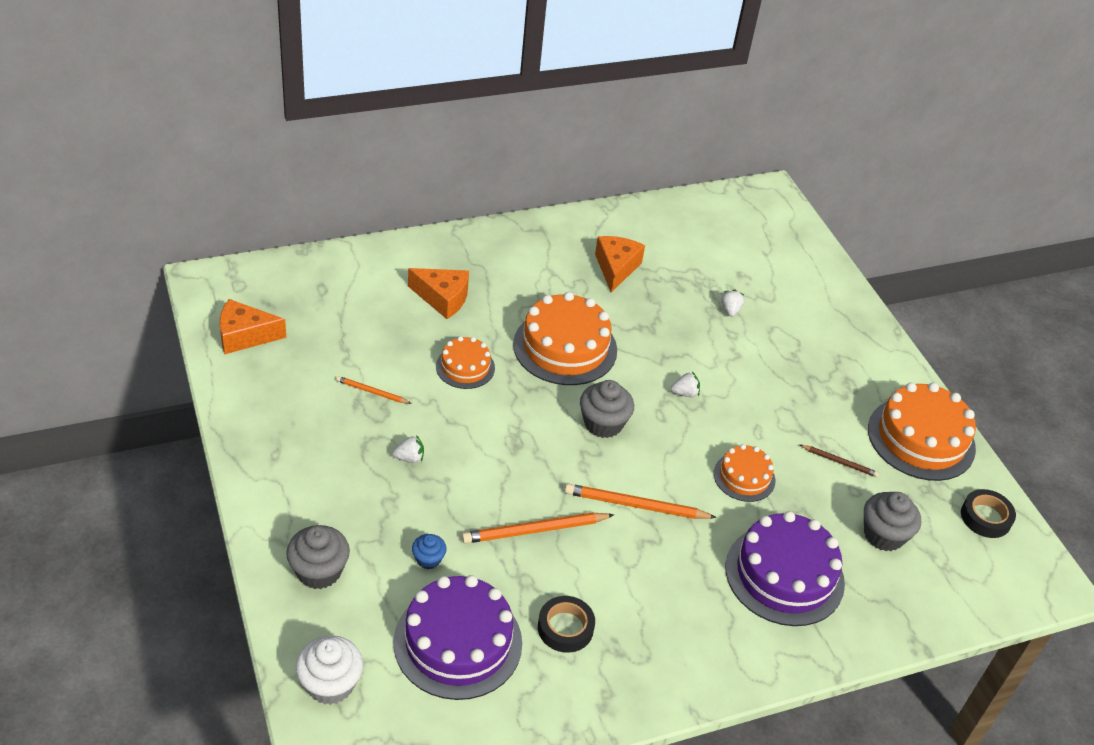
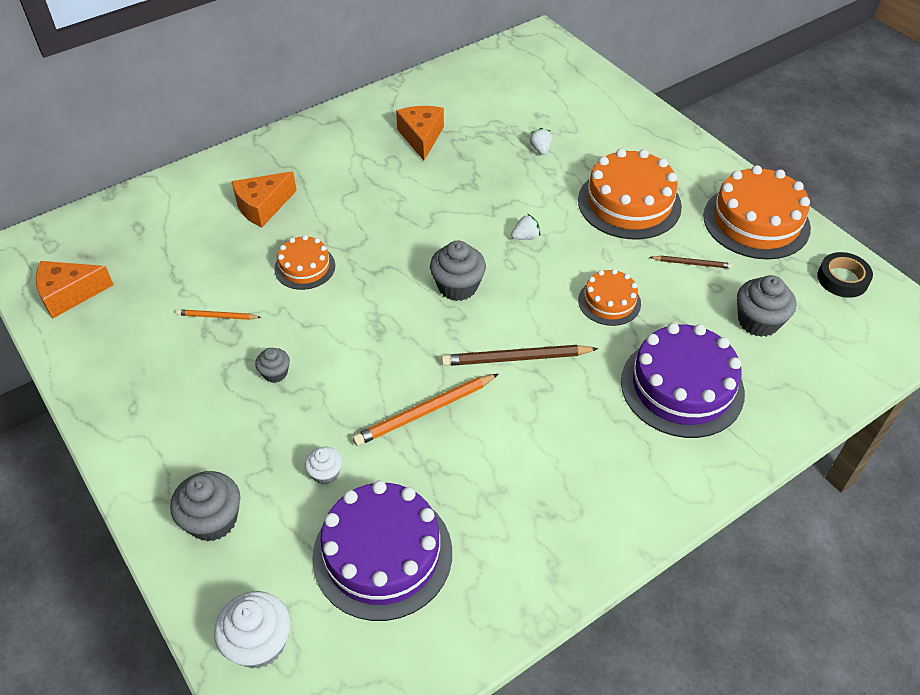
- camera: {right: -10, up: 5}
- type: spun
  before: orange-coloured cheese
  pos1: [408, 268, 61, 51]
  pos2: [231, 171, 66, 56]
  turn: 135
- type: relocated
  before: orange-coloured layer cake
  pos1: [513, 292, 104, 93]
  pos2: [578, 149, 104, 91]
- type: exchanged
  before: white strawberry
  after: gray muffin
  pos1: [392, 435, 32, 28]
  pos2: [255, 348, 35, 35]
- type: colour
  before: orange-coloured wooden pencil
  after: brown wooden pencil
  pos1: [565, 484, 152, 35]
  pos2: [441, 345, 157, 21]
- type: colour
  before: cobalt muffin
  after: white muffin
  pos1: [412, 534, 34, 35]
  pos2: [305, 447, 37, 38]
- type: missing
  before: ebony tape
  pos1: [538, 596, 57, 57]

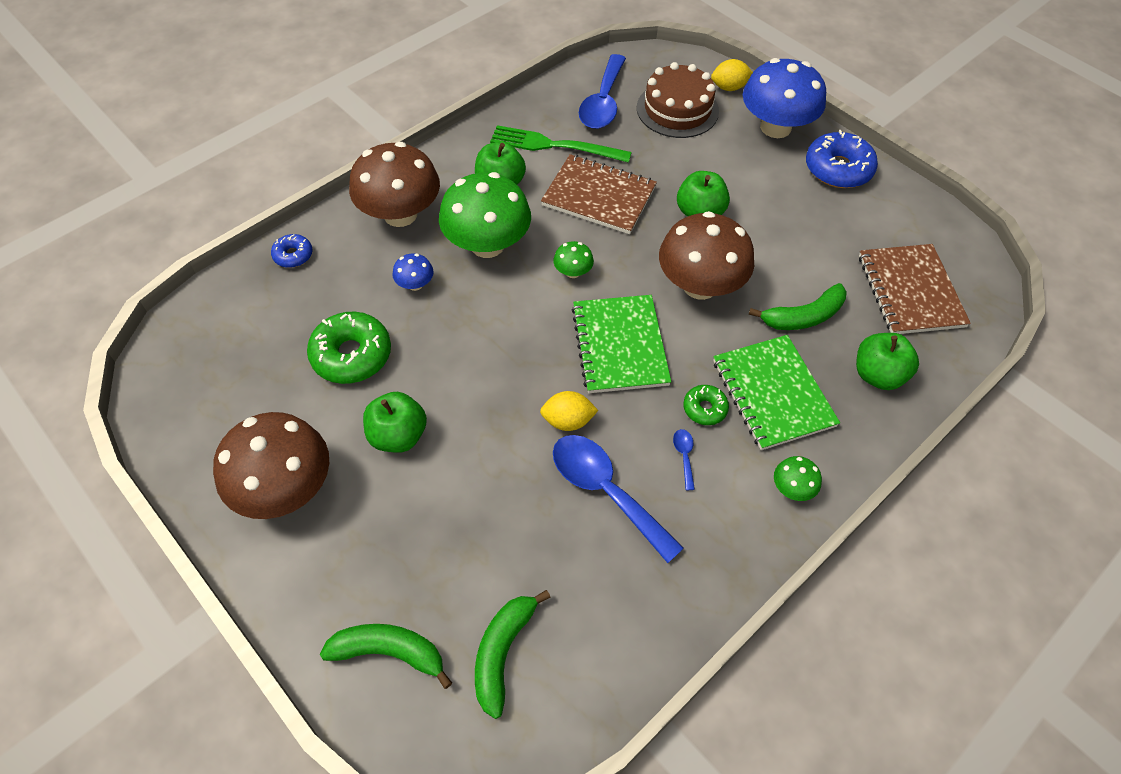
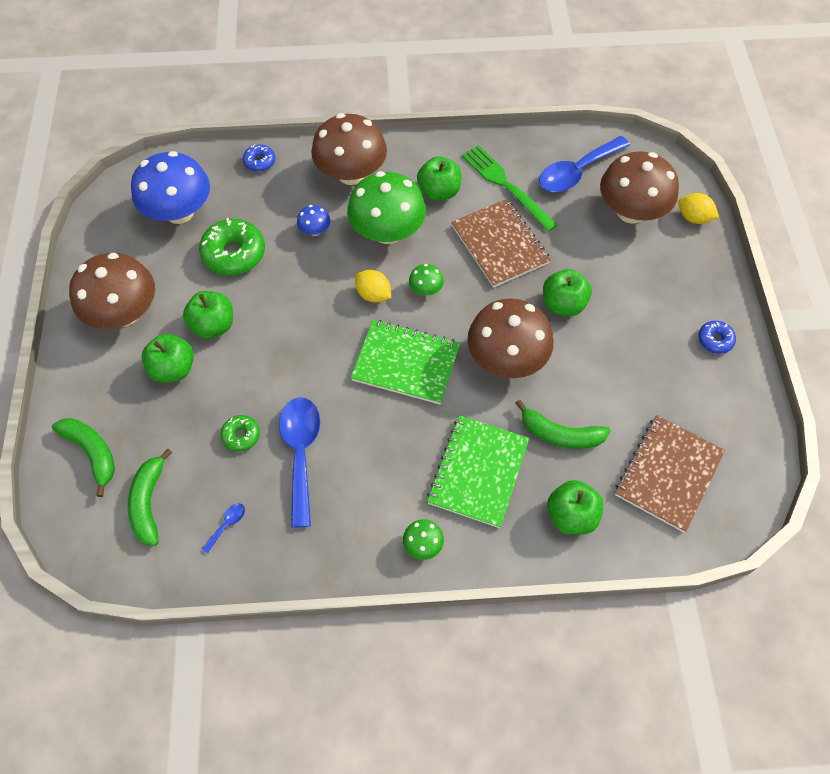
- camera: {right: 40, up: 5}
- type: relocated
  before: cobalt fungus
  pos1: [743, 58, 83, 80]
  pos2: [131, 151, 79, 73]
- type: exchanged
  before: brown layer cake
  after: brown fungus
  pos1: [637, 62, 82, 76]
  pos2: [600, 151, 79, 73]
- type: size
  before: cobalt doughnut
  pos1: [806, 130, 72, 58]
  pos2: [698, 321, 38, 33]
  scale: 0.53
- type: spun
  before: emerald notebook
  pos1: [571, 295, 100, 98]
  pos2: [350, 320, 110, 84]
  turn: 75
- type: relocated
  before: emerald doughnut
  pos1: [683, 385, 46, 40]
  pos2: [221, 415, 39, 37]
- type: relocated
  before: golden citrus fruit
  pos1: [540, 391, 59, 40]
  pos2: [355, 270, 36, 33]
- type: relocated
  before: cobalt spoon
  pos1: [673, 429, 22, 61]
  pos2: [202, 503, 43, 50]
- type: spun
  before: emerald banana fruit
  pos1: [475, 590, 76, 129]
  pos2: [128, 449, 44, 97]
  turn: -60
- type: appeared
  after: emerald apple fruit
  pos2: [141, 334, 53, 49]

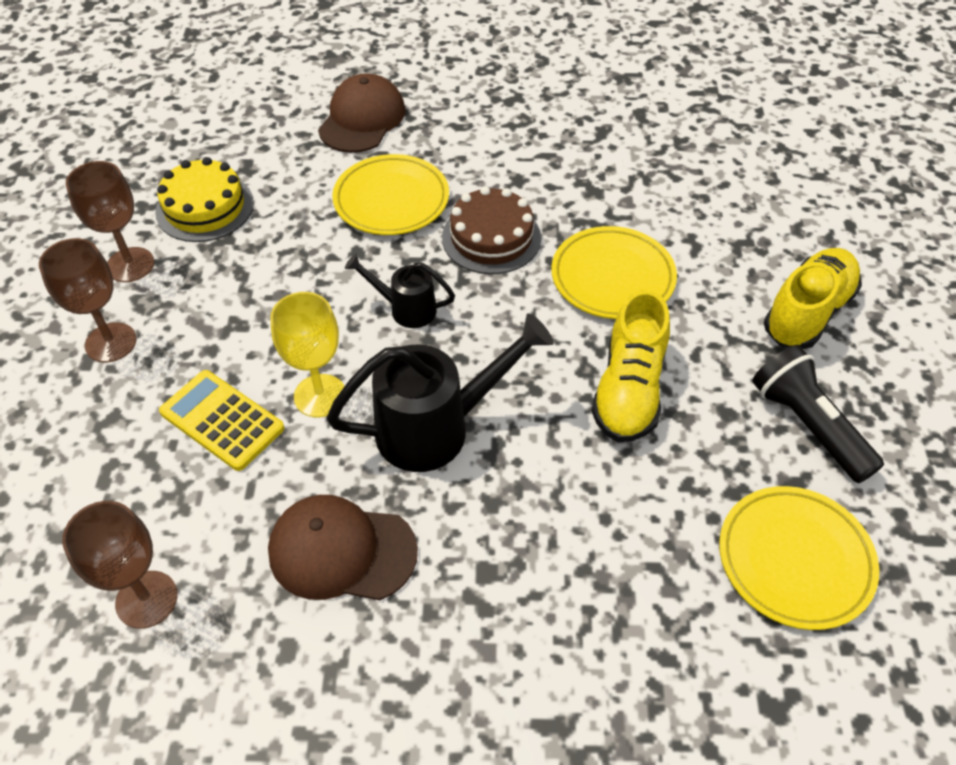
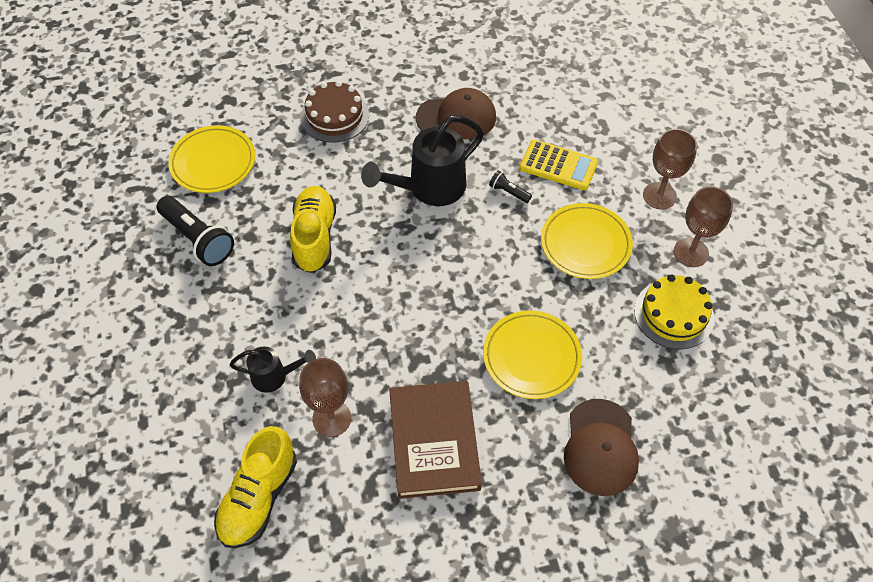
- camera: {right: 165, up: 5}
- type: relocated
  before: brown layer cake
  pos1: [442, 186, 99, 88]
  pos2: [301, 81, 68, 62]
- type: relocated
  before: golden dinner plate
  pos1: [551, 226, 126, 93]
  pos2: [541, 203, 92, 76]
- type: relocated
  before: golden lace-up shoe
  pos1: [764, 248, 98, 101]
  pos2: [214, 426, 83, 122]
- type: relocated
  before: ebony watering pot
  pos1: [345, 253, 110, 75]
  pos2: [229, 347, 87, 46]
- type: exchanged
  before: golden goblet
  after: ebony pocket torch
  pos1: [270, 292, 75, 125]
  pos2: [489, 170, 43, 33]
- type: relocated
  before: brown goblet
  pos1: [62, 501, 116, 128]
  pos2: [299, 358, 52, 79]
- type: appeared
  after: brown hardback
  pos2: [389, 381, 93, 118]

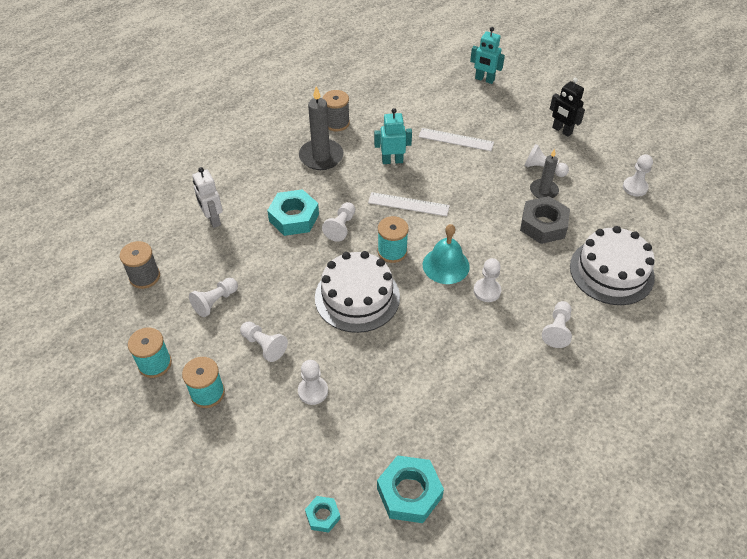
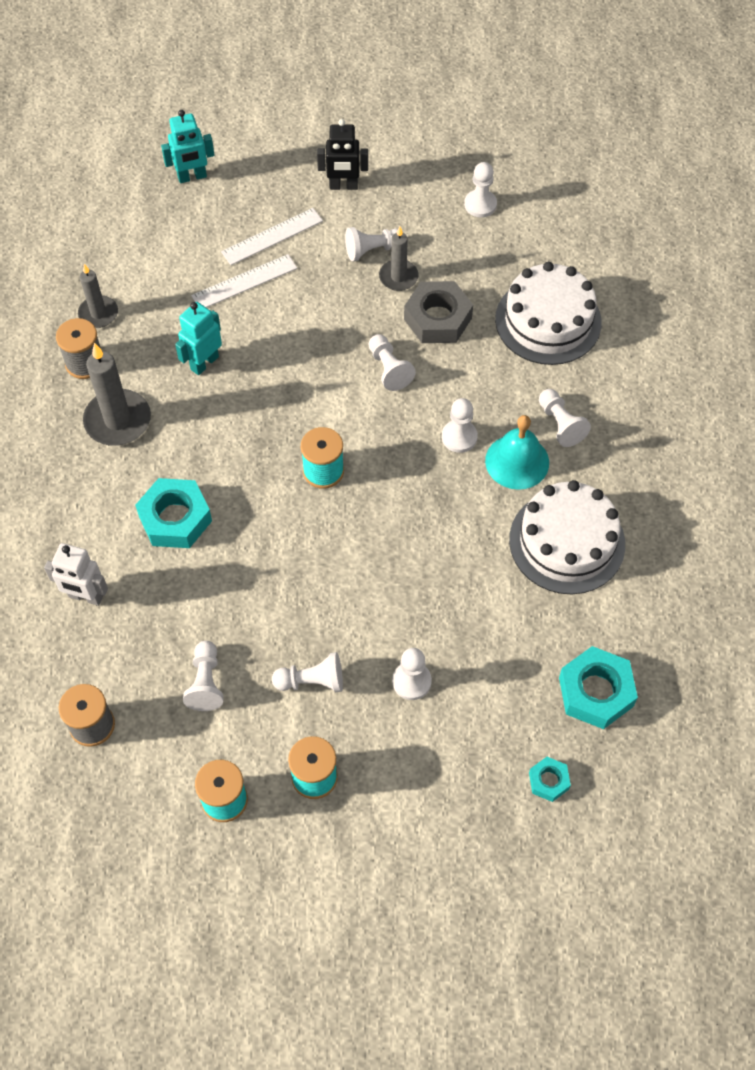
- camera: {right: -45, up: 10}
- type: relocated
  before: white ruler
  pos1: [368, 192, 82, 24]
  pos2: [221, 208, 102, 57]
- type: relocated
  before: white chess pawn
  pos1: [322, 202, 33, 40]
  pos2: [368, 334, 48, 57]
- type: relocated
  before: turquoise school bell
  pos1: [423, 224, 47, 60]
  pos2: [485, 415, 64, 75]
- type: relocated
  before: white layer cake
  pos1: [315, 251, 85, 82]
  pos2: [509, 480, 116, 114]
- type: appeared
  after: gray wax candle
  pos2: [78, 264, 40, 64]

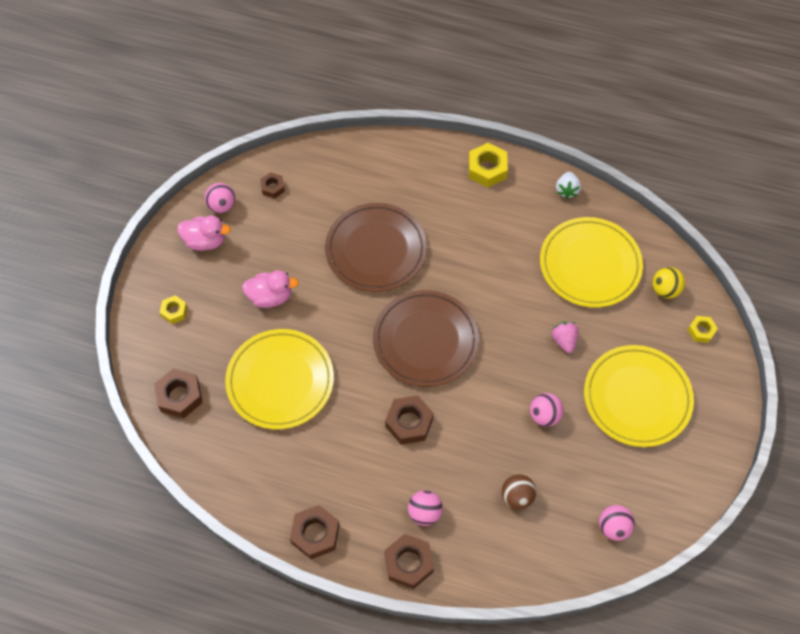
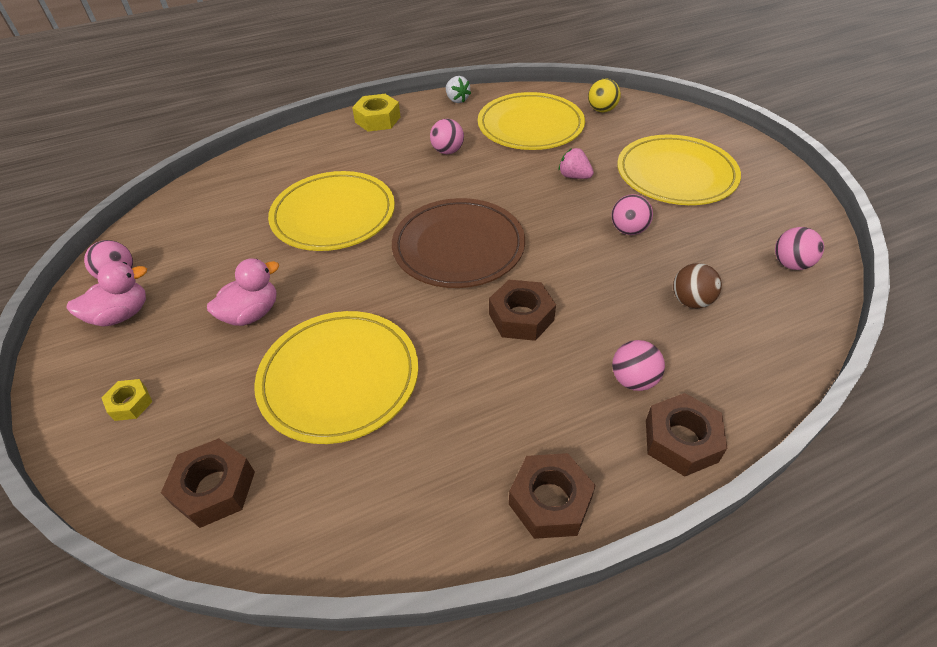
- camera: {right: -40, up: -15}
- type: missing
  before: brown nut
  pos1: [260, 172, 25, 27]
- type: colour
  before: brown dinner plate
  after: golden dinner plate
  pos1: [325, 203, 102, 89]
  pos2: [268, 171, 127, 80]
- type: missing
  before: golden nut
  pos1: [688, 316, 30, 27]
- type: appeared
  after: rose-pink sphere
  pos2: [430, 119, 34, 35]

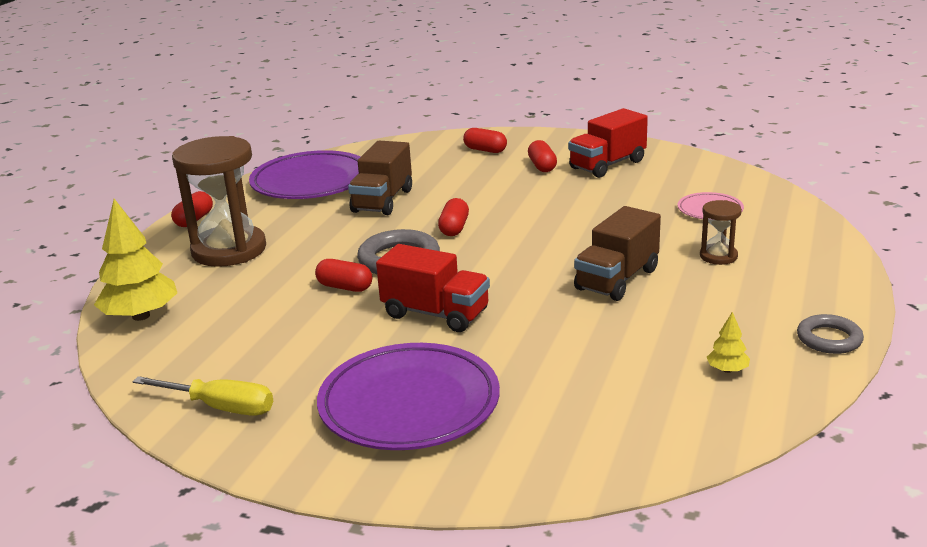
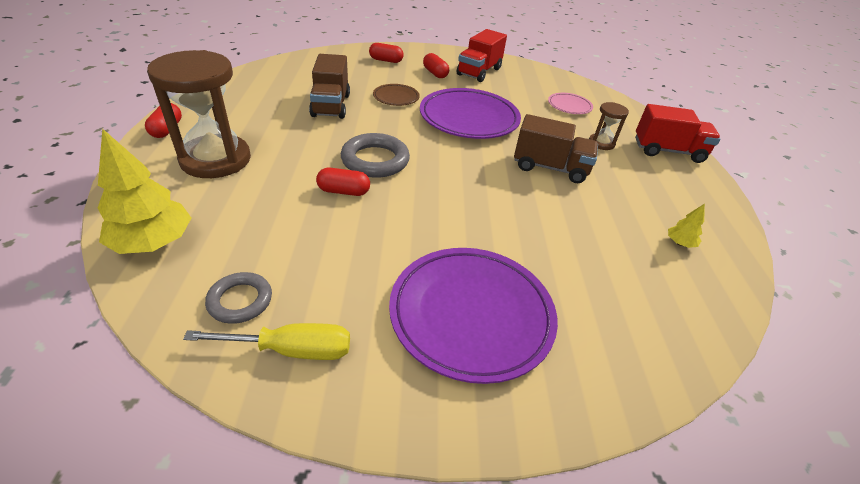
- camera: {right: -25, up: 15}
- type: relocated
  before: purple dinner plate
  pos1: [249, 150, 112, 49]
  pos2: [420, 88, 101, 51]
- type: missing
  before: crimson pill
  pos1: [438, 198, 31, 38]
- type: spun
  before: brown toy truck
  pos1: [574, 206, 87, 95]
  pos2: [514, 114, 84, 69]
  turn: -90
- type: relocated
  before: crimson toy truck
  pos1: [376, 244, 114, 88]
  pos2: [635, 104, 85, 59]
- type: relocated
  before: gray torus
  pos1: [797, 314, 67, 40]
  pos2: [205, 272, 67, 52]
- type: appeared
  after: brown dinner plate
  pos2: [373, 84, 47, 22]

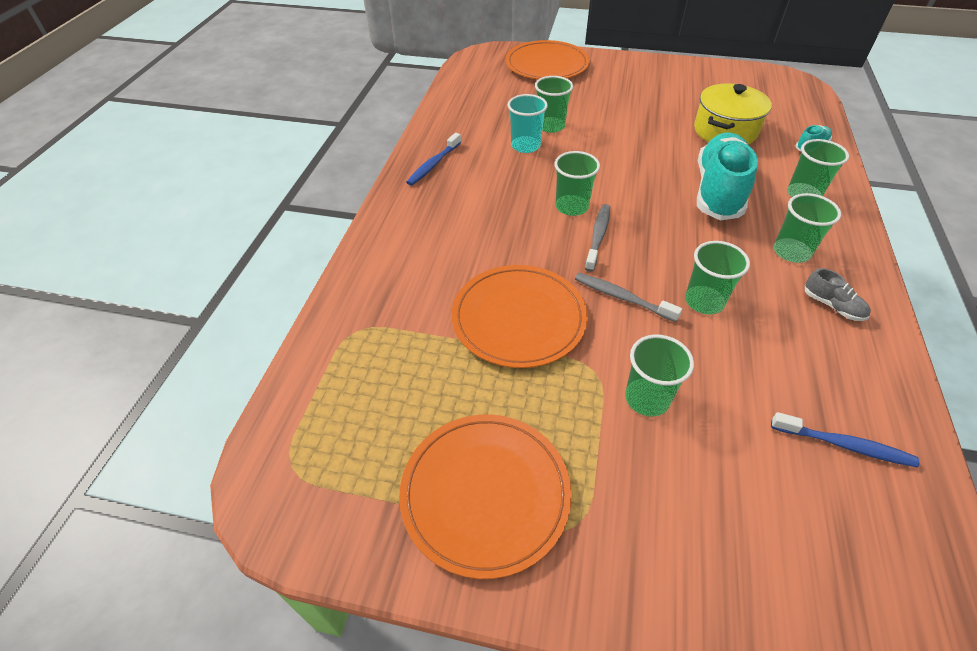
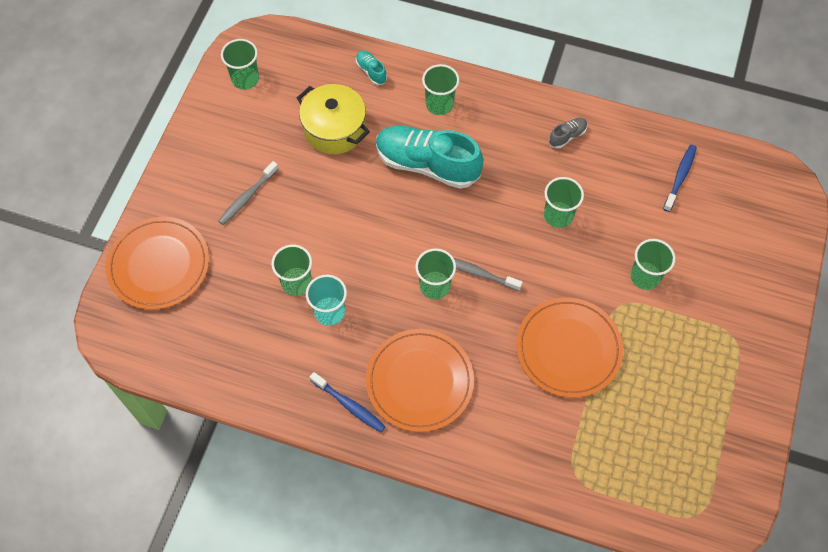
- camera: {right: -85, up: 15}
- type: relocated
  before: emerald cup
  pos1: [774, 193, 67, 70]
  pos2: [221, 39, 38, 51]
- type: relocated
  before: gray toothbrush
  pos1: [575, 273, 107, 49]
  pos2: [218, 161, 61, 64]
- type: relocated
  before: orange-coloured dinner plate
  pos1: [399, 414, 173, 165]
  pos2: [366, 329, 108, 103]

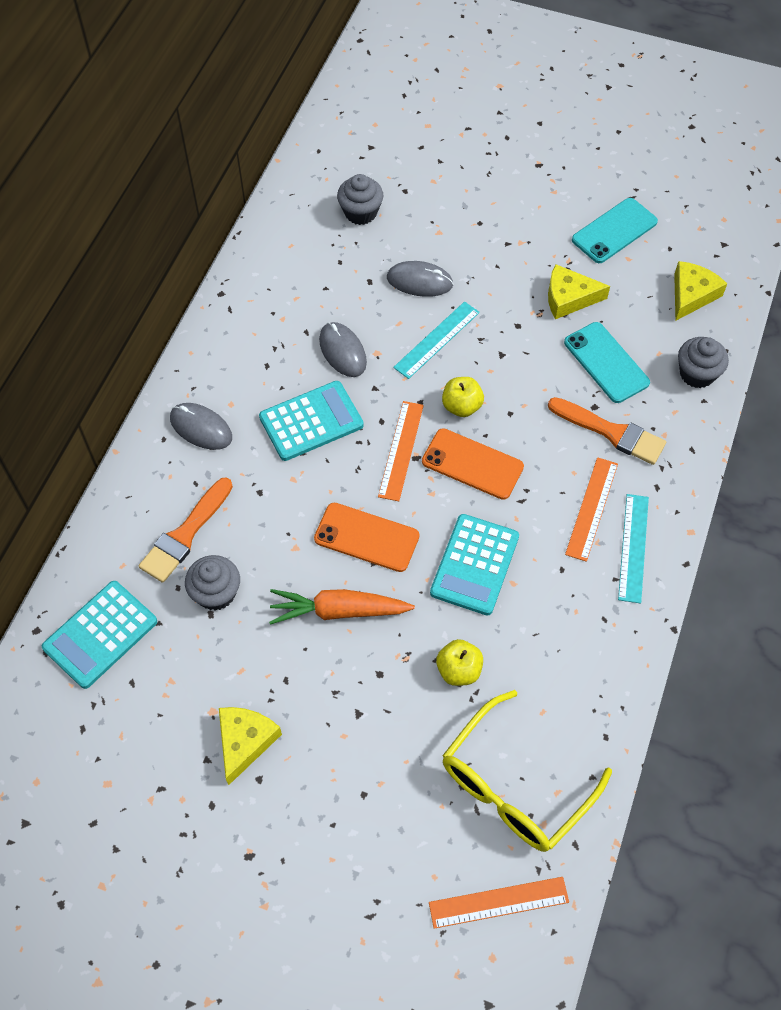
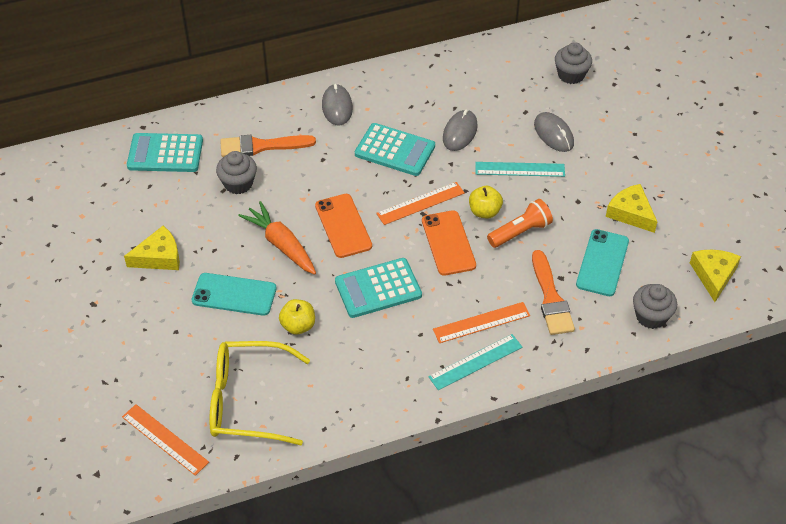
- camera: {right: 50, up: -10}
- type: relocated
  before: turquoise smartphone
  pos1: [572, 198, 86, 65]
  pos2: [192, 273, 84, 43]
- type: spun
  before: golden cheese
  pos1: [674, 261, 53, 60]
  pos2: [690, 250, 51, 52]
  turn: -75
- type: appeared
  after: orange-coloured pocket torch
  pos2: [487, 199, 66, 49]

